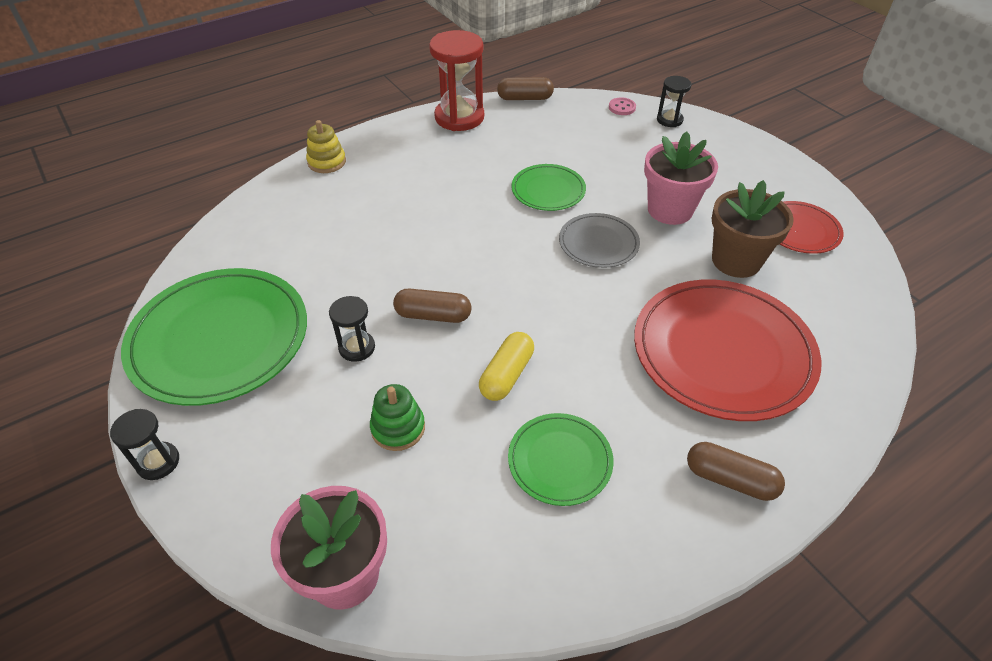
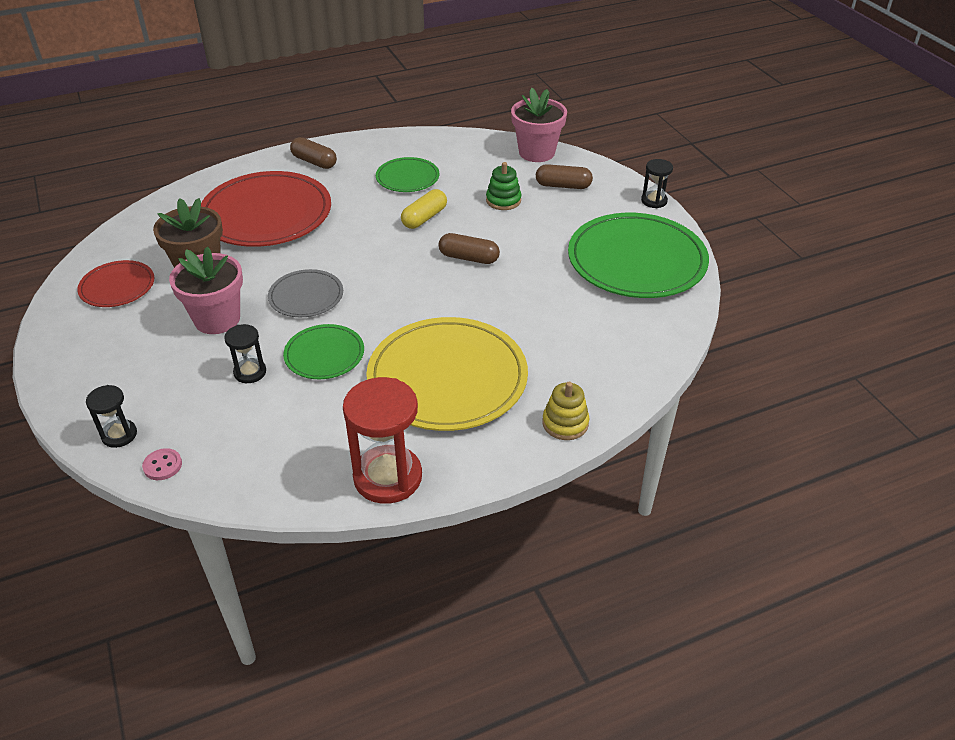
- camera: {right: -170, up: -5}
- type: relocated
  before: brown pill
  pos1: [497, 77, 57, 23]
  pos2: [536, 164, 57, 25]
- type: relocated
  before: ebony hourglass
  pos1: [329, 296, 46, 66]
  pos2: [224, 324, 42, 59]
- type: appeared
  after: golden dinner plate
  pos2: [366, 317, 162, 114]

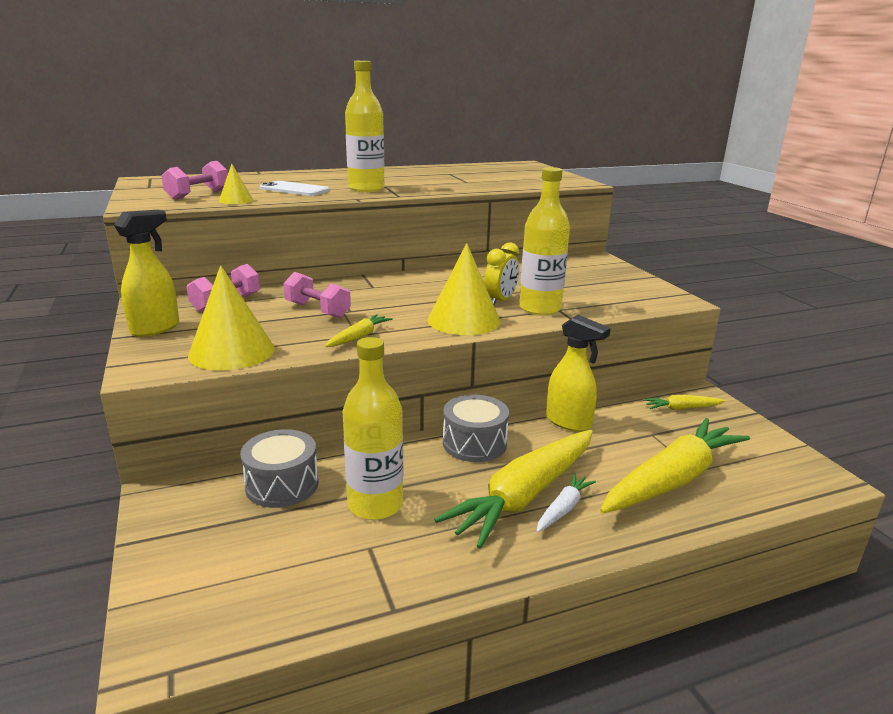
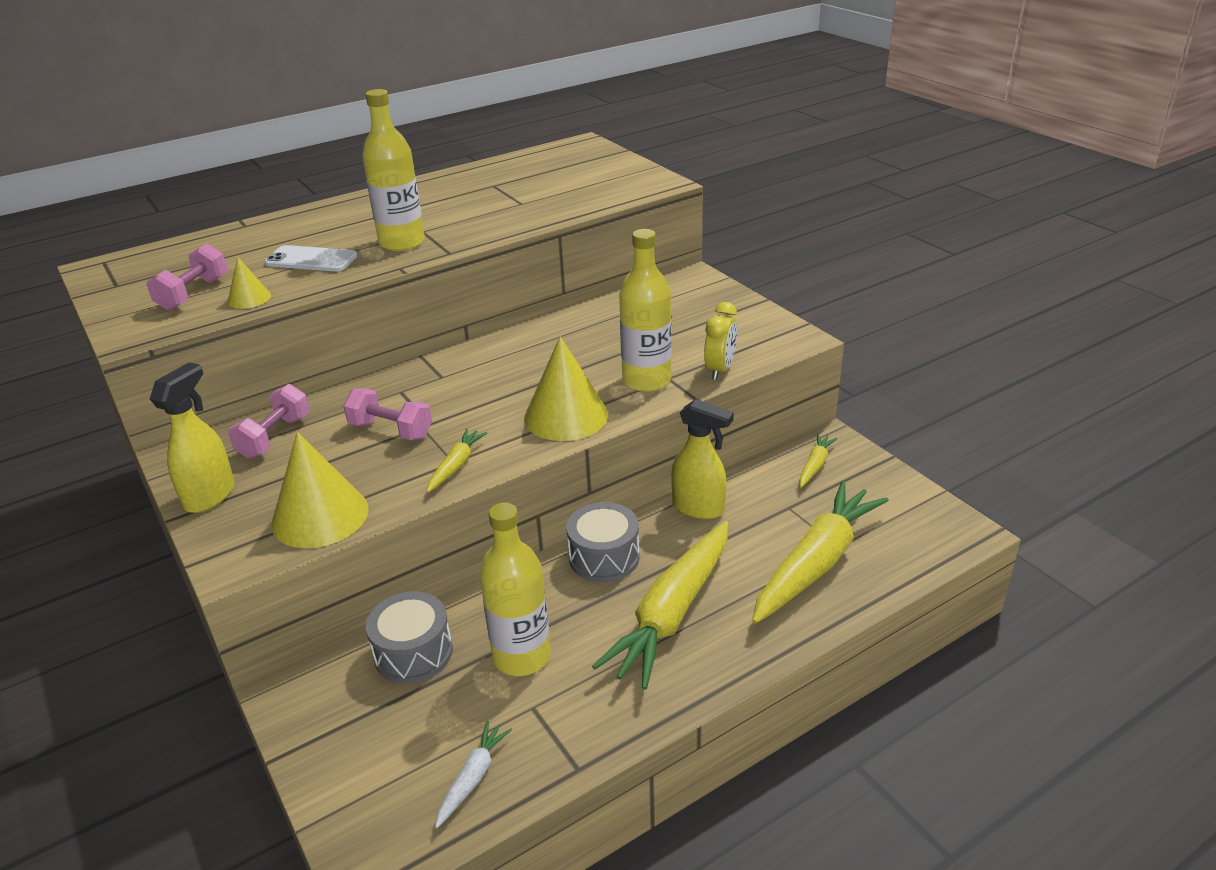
- camera: {right: -10, up: 10}
- type: relocated
  before: golden alarm clock
  pos1: [484, 242, 35, 63]
  pos2: [704, 302, 33, 78]
- type: spun
  before: golden carrot
  pos1: [643, 395, 82, 15]
  pos2: [799, 433, 39, 55]
  turn: 135
- type: relocated
  before: white carrot
  pos1: [536, 473, 60, 60]
  pos2: [435, 721, 77, 107]

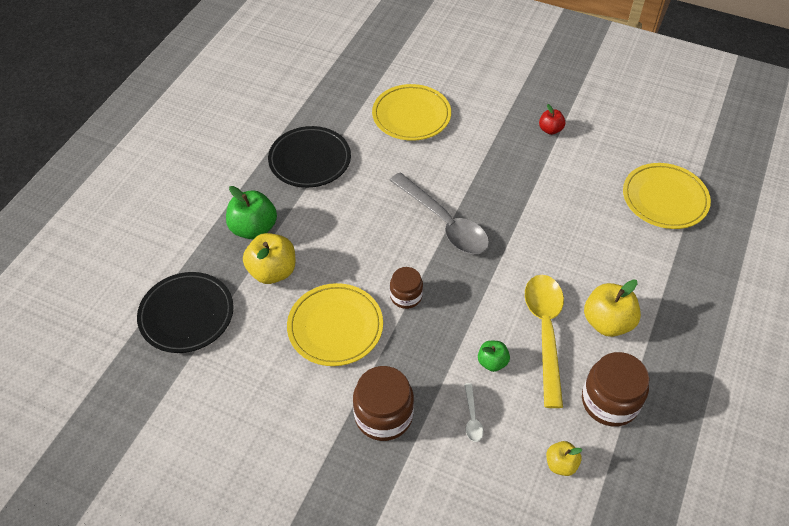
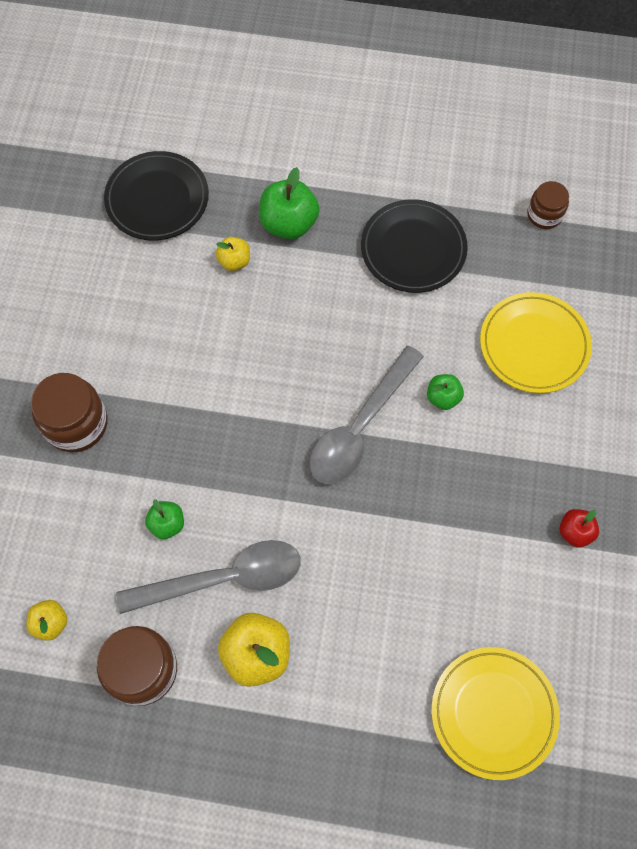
- camera: {right: 75, up: 15}
- type: size
  before: golden apple fruit
  pos1: [243, 233, 53, 51]
  pos2: [216, 237, 34, 34]
  scale: 0.57
- type: relocated
  before: brown preserve jar
  pos1: [390, 267, 33, 42]
  pos2: [527, 181, 42, 48]
- type: colour
  before: golden spoon
  after: gray spoon
  pos1: [525, 275, 39, 133]
  pos2: [116, 540, 185, 74]
- type: missing
  before: golden dinner plate
  pos1: [287, 283, 96, 83]
- type: missing
  before: white spoon
  pos1: [465, 383, 19, 59]
- type: appeared
  after: emerald apple fruit
  pos2: [427, 374, 37, 36]

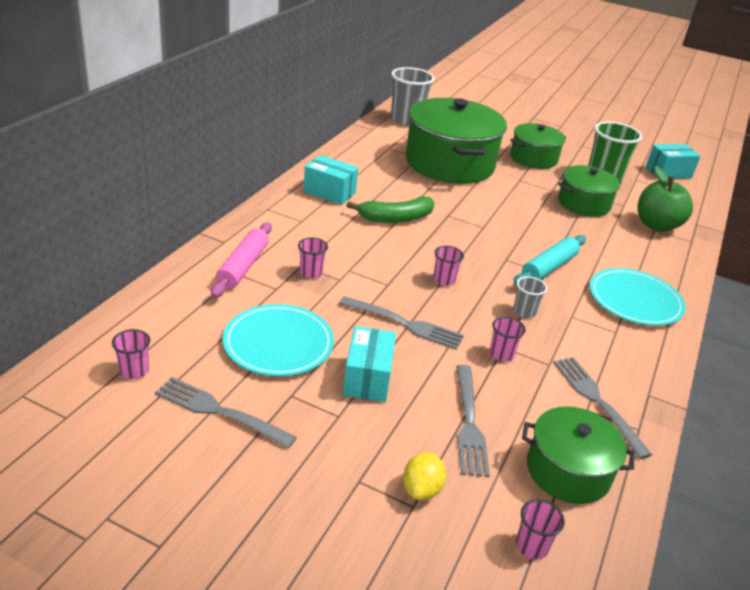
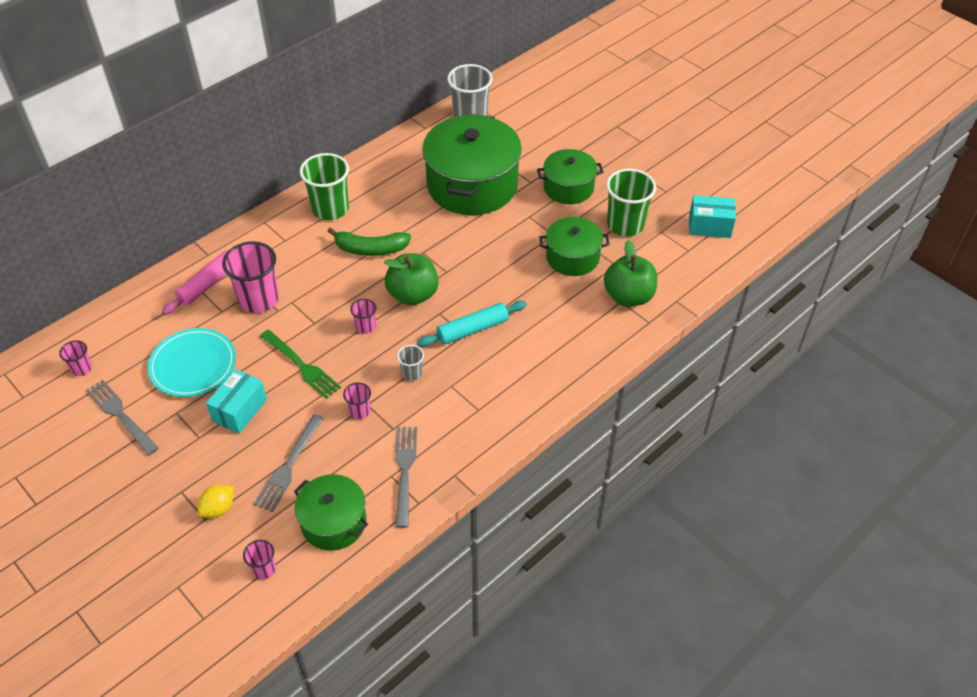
- camera: {right: 25, up: 15}
- type: exchanged
  before: turquoise package
  after: emerald cup
  pos1: [304, 155, 54, 50]
  pos2: [300, 153, 49, 67]
- type: size
  before: rose-pink cup
  pos1: [298, 238, 30, 40]
  pos2: [222, 241, 57, 72]
  scale: 2.05
- type: missing
  before: turquoise dinner plate
  pos1: [590, 268, 95, 58]
- type: colour
  before: gray fork
  after: emerald fork
  pos1: [339, 296, 125, 54]
  pos2: [260, 330, 81, 69]
- type: appeared
  after: emerald apple fruit
  pos2: [384, 254, 55, 51]

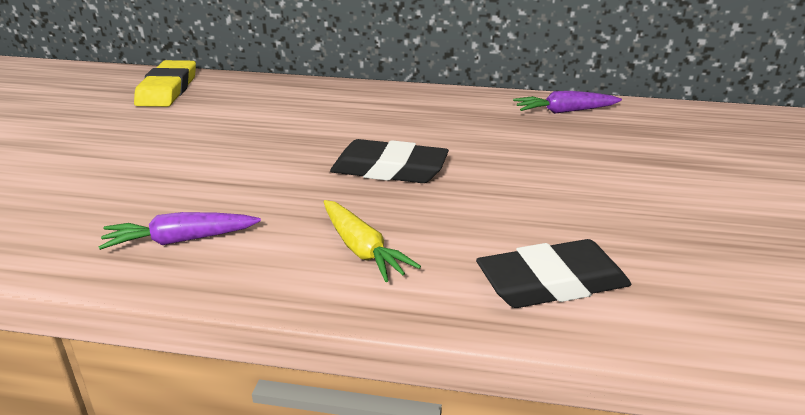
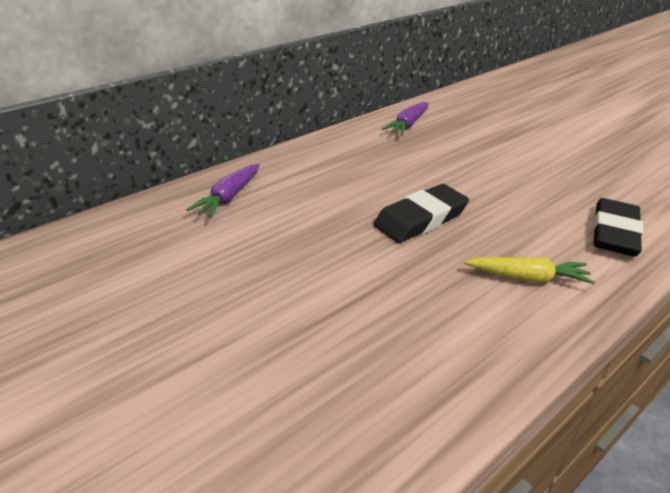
- camera: {right: -55, up: 5}
- type: missing
  before: golden gum eraser
  pos1: [134, 60, 62, 47]
- type: relocated
  before: purple carrot
  pos1: [99, 212, 162, 38]
  pos2: [186, 164, 73, 54]

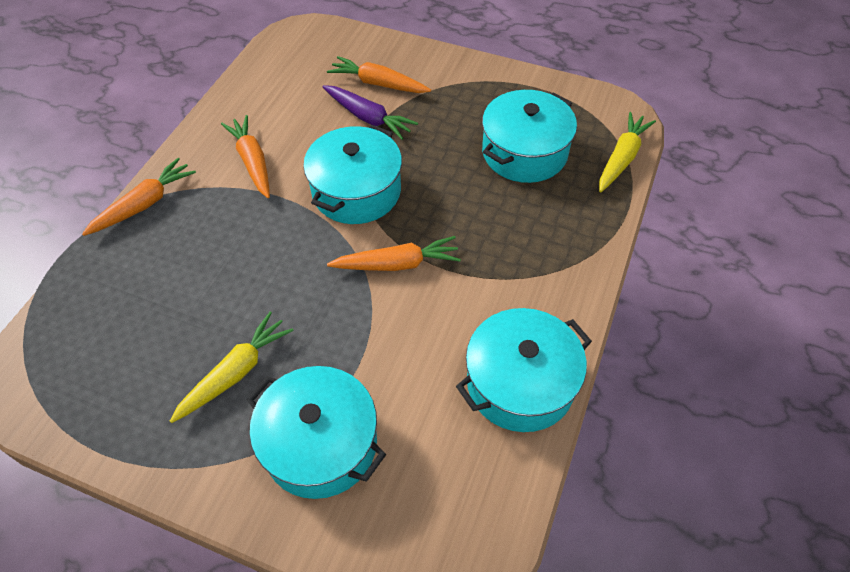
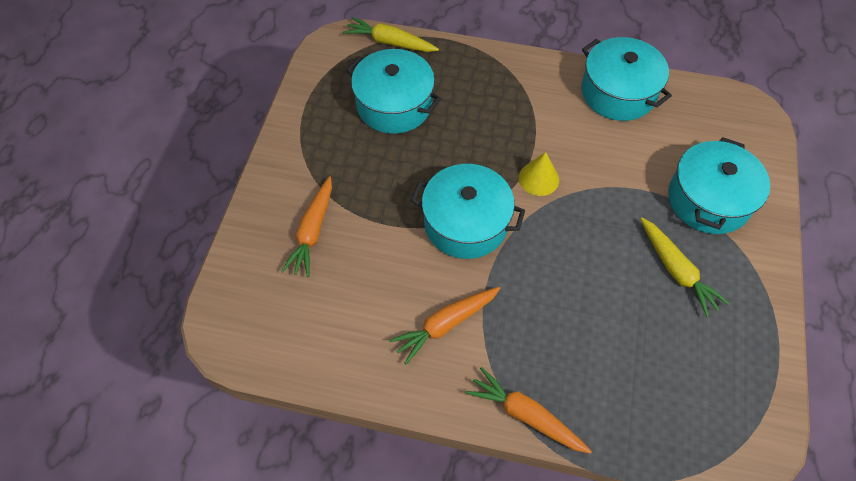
- camera: {right: -100, up: 5}
- type: missing
  before: purple carrot
  pos1: [322, 85, 96, 55]
- type: exchanged
  before: orange-coloured carrot
  after: golden cone
  pos1: [327, 236, 134, 35]
  pos2: [519, 152, 40, 44]
- type: spun
  before: golden carrot
  pos1: [170, 312, 124, 111]
  pos2: [640, 218, 90, 100]
  turn: -150

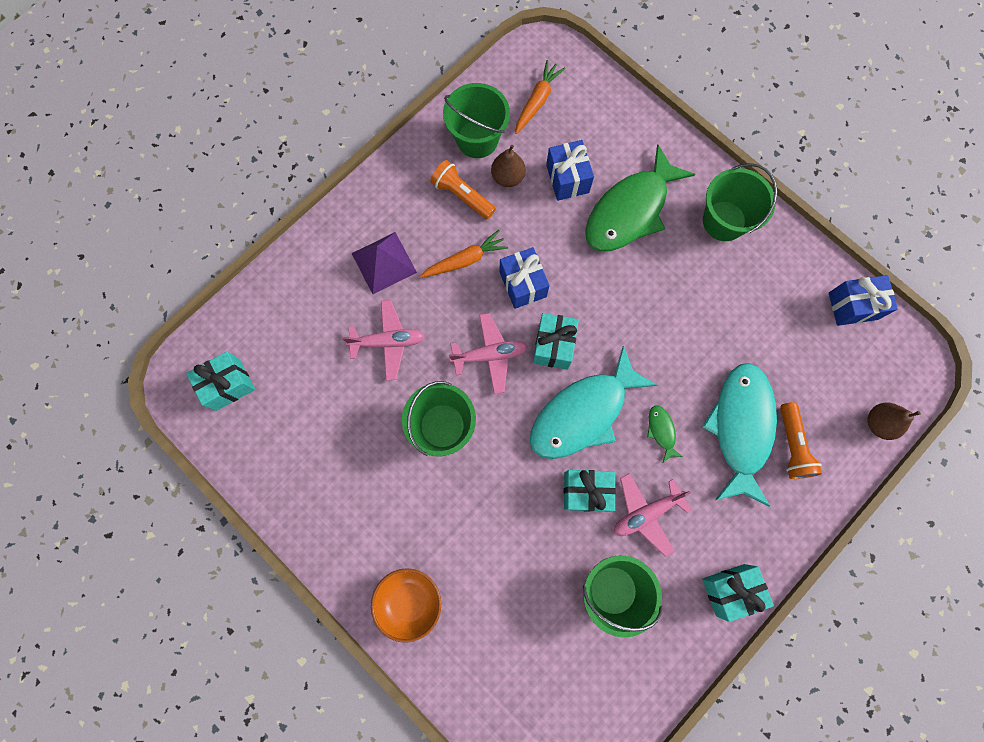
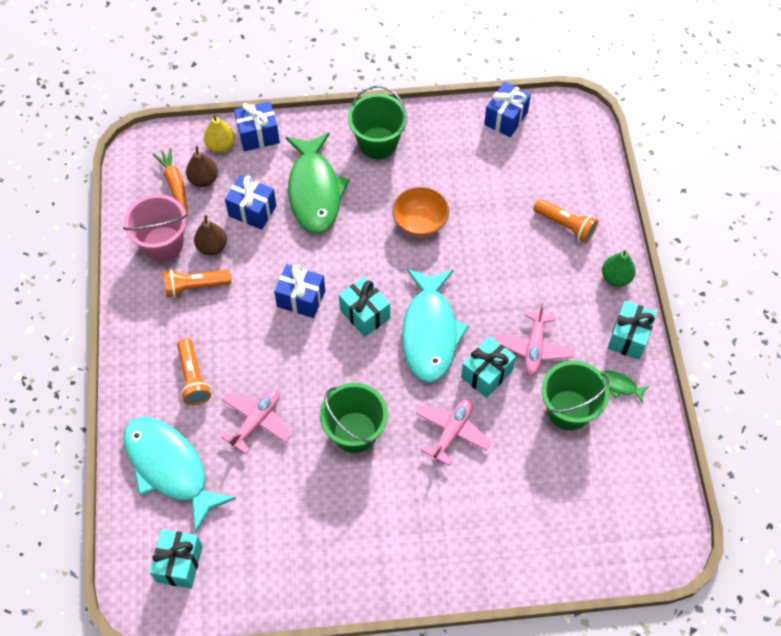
- camera: {right: -50, up: -15}
- type: colour
  before: emerald bucket
  after: rose-pink bucket
  pos1: [443, 83, 67, 75]
  pos2: [123, 194, 65, 68]
- type: missing
  before: orange-coloured carrot
  pos1: [420, 230, 88, 48]
- type: exchanged
  before: purple solid pyramid
  after: orange-coloured pocket torch
  pos1: [351, 232, 66, 62]
  pos2: [177, 338, 34, 67]
- type: relocated
  before: rose-pink aeroplane
  pos1: [449, 313, 79, 81]
  pos2: [416, 399, 75, 67]
- type: relocated
  before: turquoise fish figure
  pos1: [702, 363, 75, 144]
  pos2: [123, 417, 113, 116]
- type: relocated
  before: brown toy pear
  pos1: [868, 402, 53, 38]
  pos2: [186, 146, 32, 41]
- type: relocated
  before: emerald fish figure
  pos1: [647, 406, 36, 56]
  pos2: [600, 370, 49, 33]
- type: relocated
  before: orange-coloured bowl
  pos1: [371, 568, 70, 75]
  pos2: [392, 187, 57, 50]
- type: appeared
  after: cobalt present
  pos2: [234, 101, 46, 50]
- type: appeared
  after: golden toy pear
  pos2: [204, 115, 31, 38]
- type: appeared
  after: emerald toy pear
  pos2: [602, 250, 34, 37]

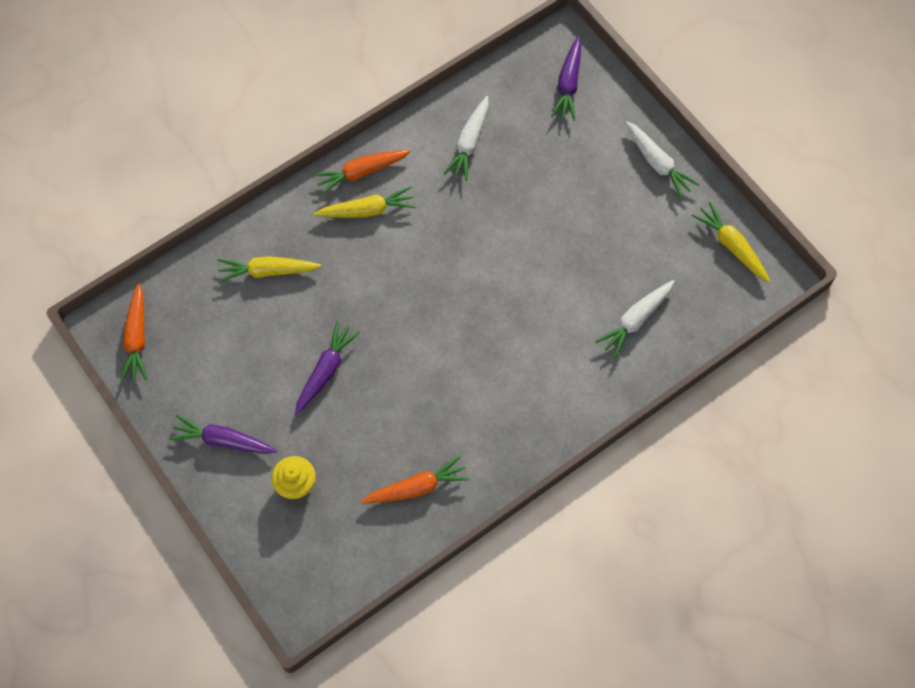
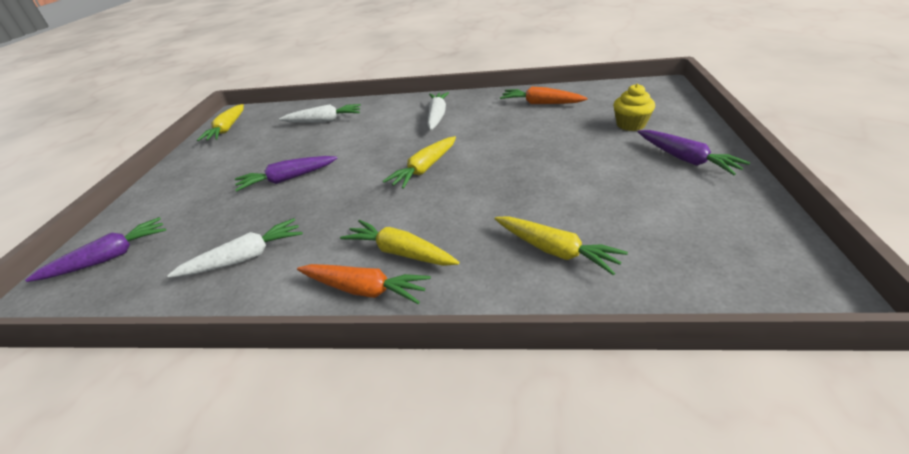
- camera: {right: -135, up: -30}
- type: relocated
  before: white carrot
  pos1: [625, 121, 75, 77]
  pos2: [427, 92, 22, 38]
- type: missing
  before: orange-coloured carrot
  pos1: [121, 283, 27, 99]
- type: relocated
  before: purple carrot
  pos1: [295, 321, 65, 94]
  pos2: [235, 156, 102, 36]
- type: appeared
  after: golden carrot
  pos2: [383, 136, 73, 53]

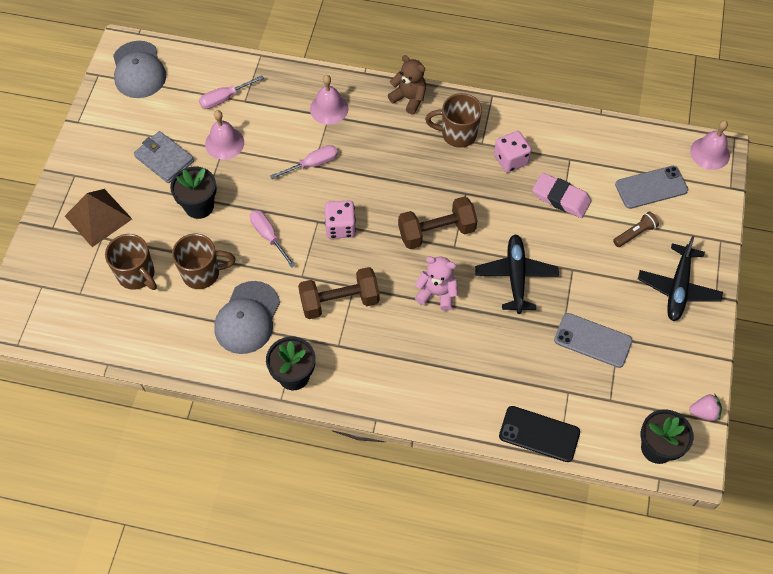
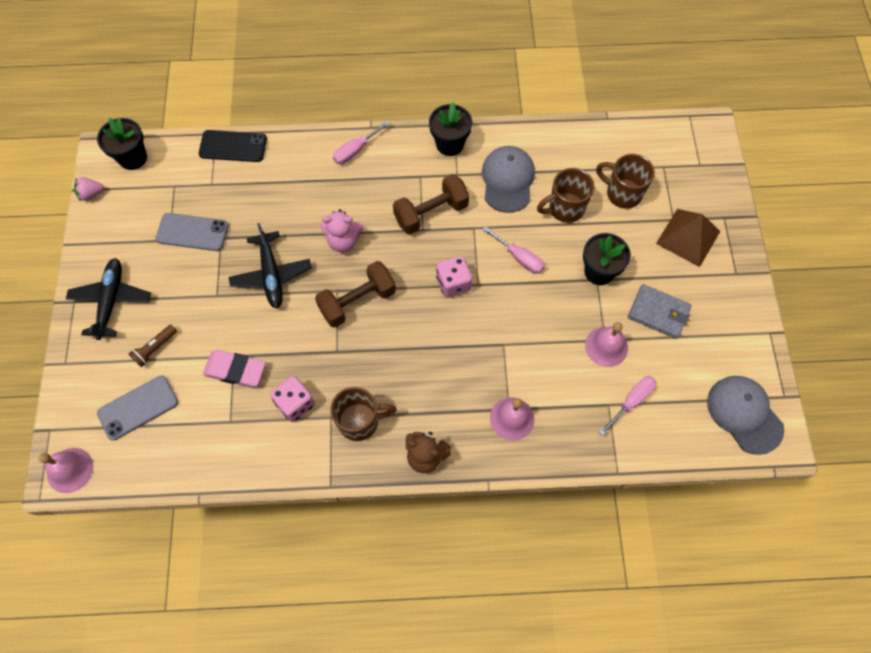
- camera: {right: 165, up: 5}
- type: relocated
  before: rose-pink flat screwdriver
  pos1: [270, 145, 68, 34]
  pos2: [333, 120, 57, 44]

